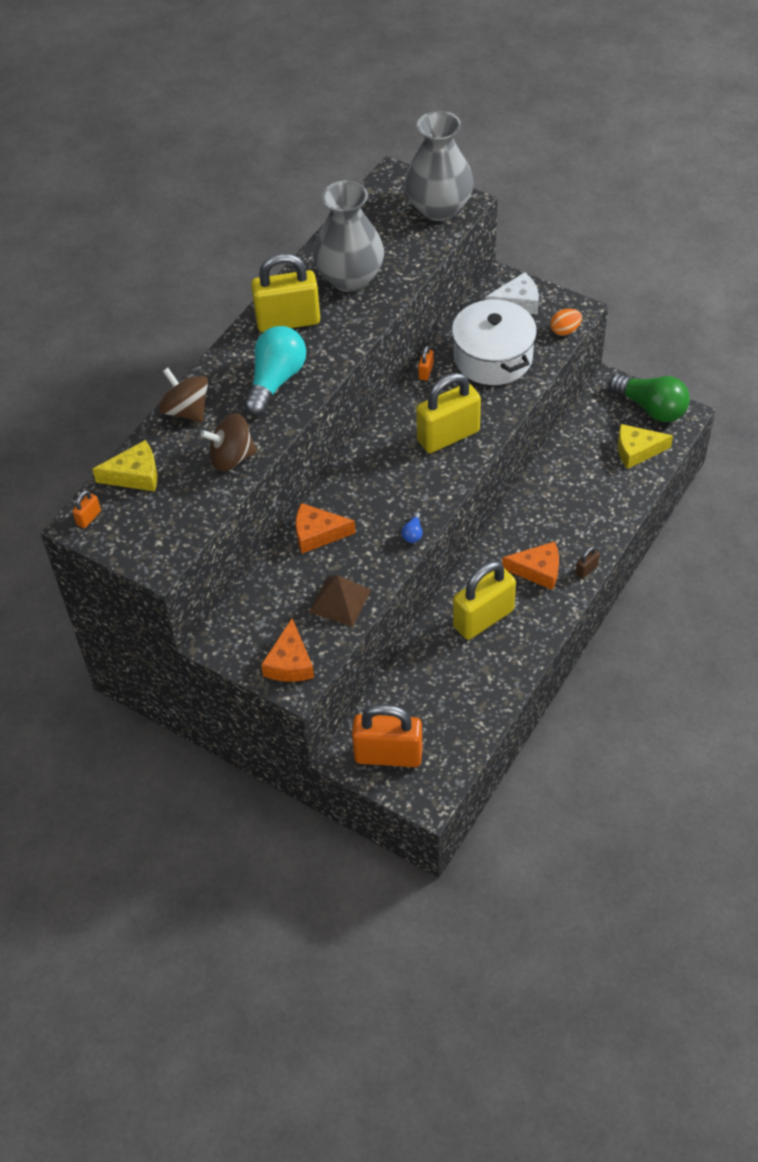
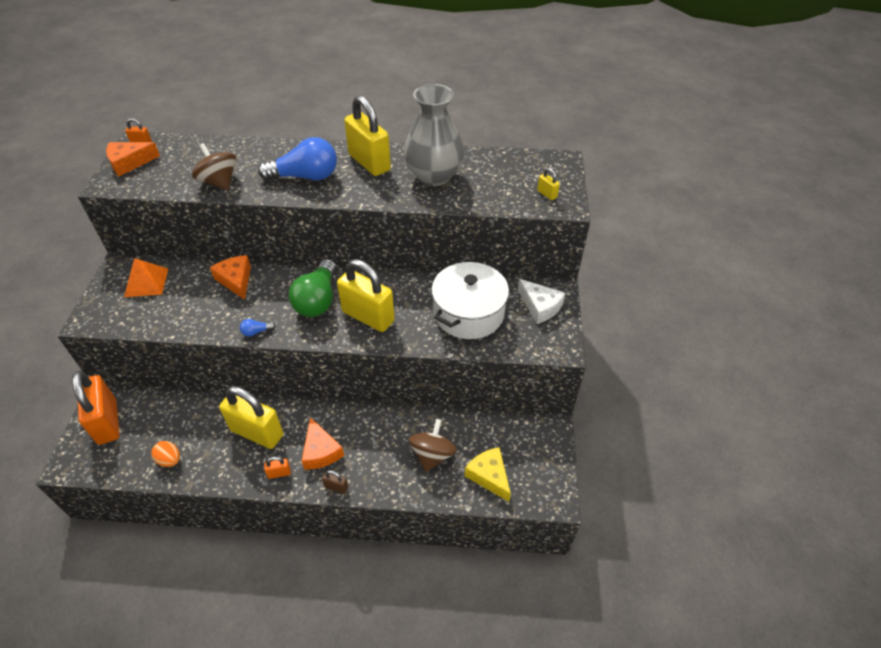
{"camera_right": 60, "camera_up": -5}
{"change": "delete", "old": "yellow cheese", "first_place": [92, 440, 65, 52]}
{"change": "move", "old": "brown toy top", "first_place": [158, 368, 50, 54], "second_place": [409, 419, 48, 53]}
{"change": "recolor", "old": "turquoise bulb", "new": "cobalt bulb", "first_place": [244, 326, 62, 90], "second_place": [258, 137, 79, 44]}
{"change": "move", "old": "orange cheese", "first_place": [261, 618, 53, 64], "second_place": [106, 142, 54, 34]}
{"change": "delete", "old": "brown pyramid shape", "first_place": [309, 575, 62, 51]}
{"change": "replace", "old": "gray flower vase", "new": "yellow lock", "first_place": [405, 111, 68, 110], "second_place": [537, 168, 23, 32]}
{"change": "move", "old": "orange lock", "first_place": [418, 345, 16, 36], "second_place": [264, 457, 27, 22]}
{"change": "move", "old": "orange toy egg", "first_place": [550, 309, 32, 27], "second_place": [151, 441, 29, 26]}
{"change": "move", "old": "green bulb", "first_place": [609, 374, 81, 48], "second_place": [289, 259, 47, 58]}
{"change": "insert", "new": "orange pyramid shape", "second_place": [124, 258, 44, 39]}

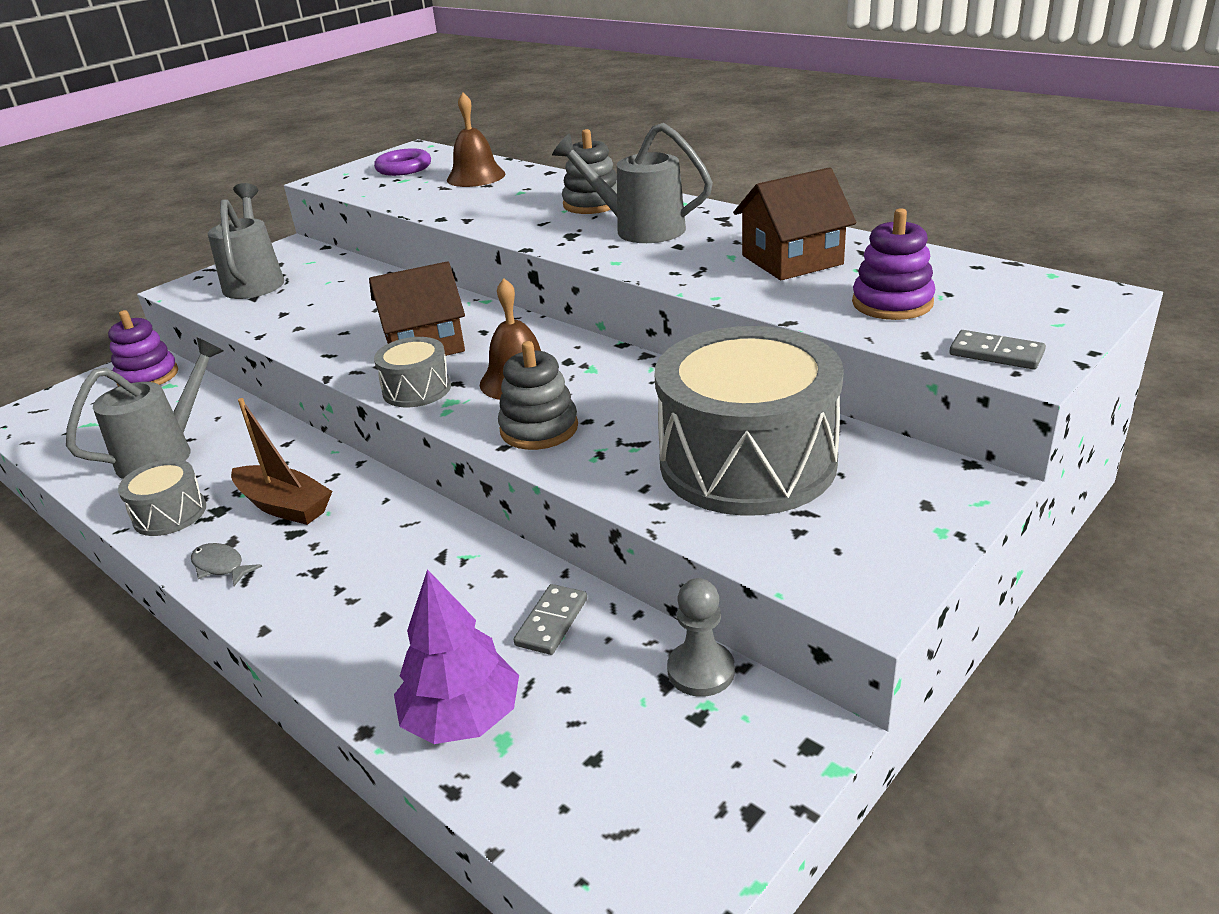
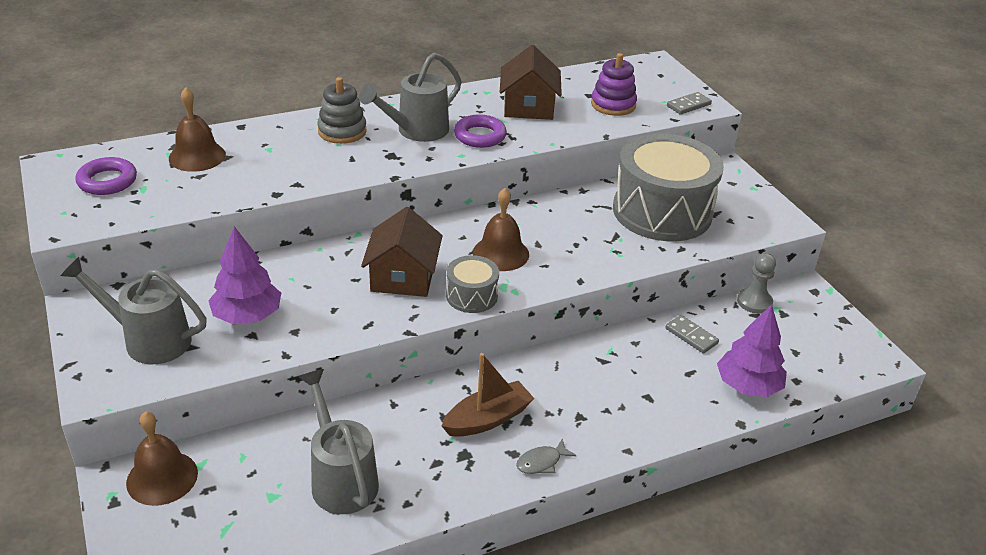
{"camera_right": -70, "camera_up": 5}
{"change": "replace", "old": "royal purple ring stacker", "new": "brown bell", "first_place": [108, 310, 70, 76], "second_place": [126, 411, 72, 95]}
{"change": "delete", "old": "gray toy drum", "first_place": [118, 459, 88, 77]}
{"change": "delete", "old": "gray ring stacker", "first_place": [498, 341, 80, 109]}
{"change": "insert", "new": "royal purple fir tree", "second_place": [208, 226, 73, 98]}
{"change": "insert", "new": "royal purple torus", "second_place": [454, 114, 53, 34]}

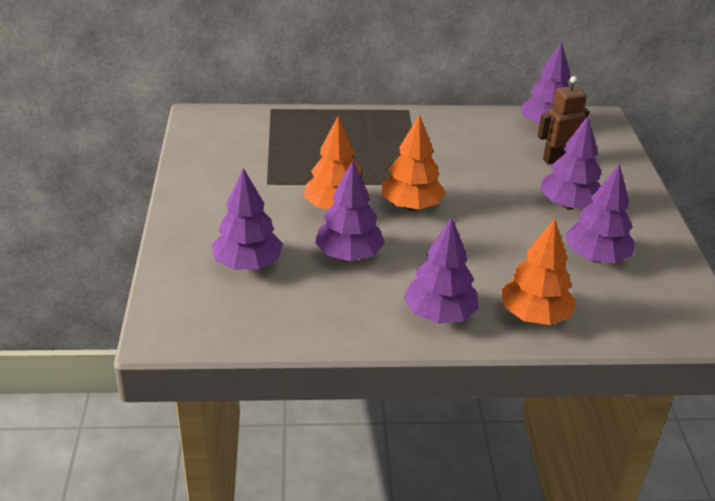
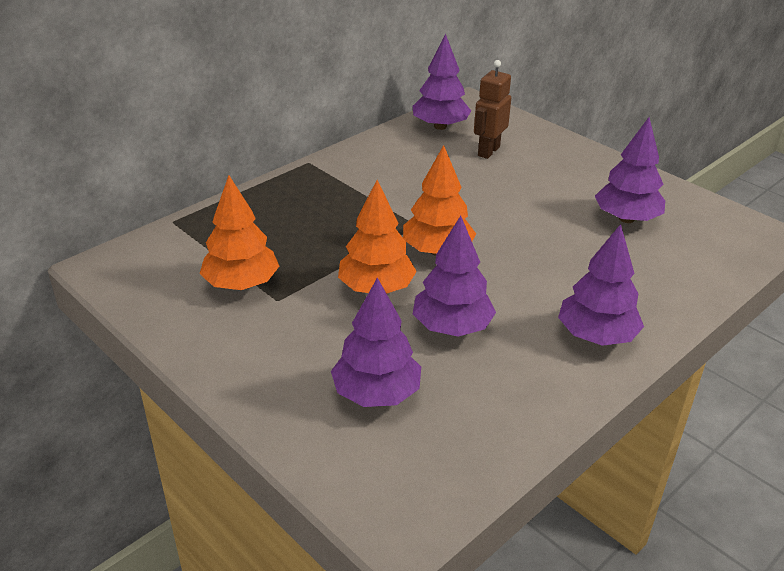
{"camera_right": -40, "camera_up": 0}
{"change": "move", "old": "orange fir tree", "first_place": [501, 219, 75, 106], "second_place": [200, 175, 79, 115]}
{"change": "delete", "old": "royal purple fir tree", "first_place": [540, 115, 61, 95]}

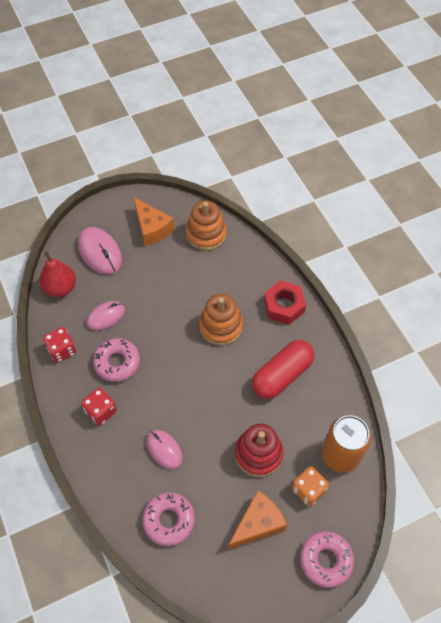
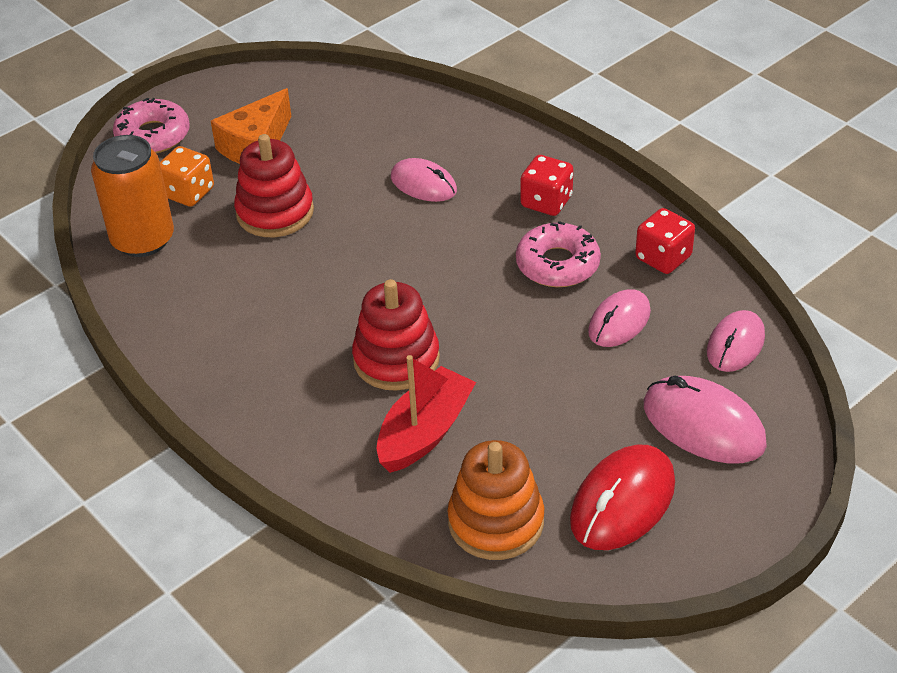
{"camera_right": 165, "camera_up": -15}
{"change": "replace", "old": "scarlet pear fruit", "new": "pink mouse", "first_place": [39, 251, 37, 46], "second_place": [707, 310, 58, 62]}
{"change": "replace", "old": "orange cheese", "new": "scarlet mouse", "first_place": [133, 197, 41, 49], "second_place": [570, 445, 105, 105]}
{"change": "delete", "old": "pink glazed donut", "first_place": [142, 492, 53, 54]}
{"change": "recolor", "old": "orange ring stacker", "new": "scarlet ring stacker", "first_place": [199, 294, 44, 52], "second_place": [352, 279, 88, 112]}
{"change": "delete", "old": "scarlet pill shape", "first_place": [252, 340, 62, 59]}
{"change": "delete", "old": "scarlet hex nut", "first_place": [264, 280, 42, 45]}
{"change": "insert", "new": "scarlet sailboat", "second_place": [377, 355, 99, 118]}

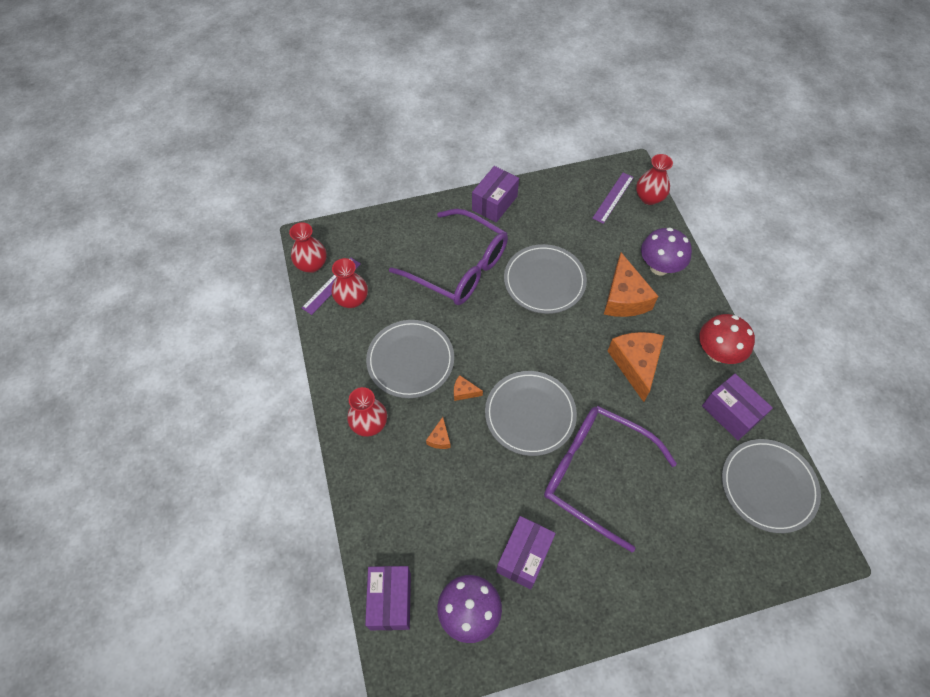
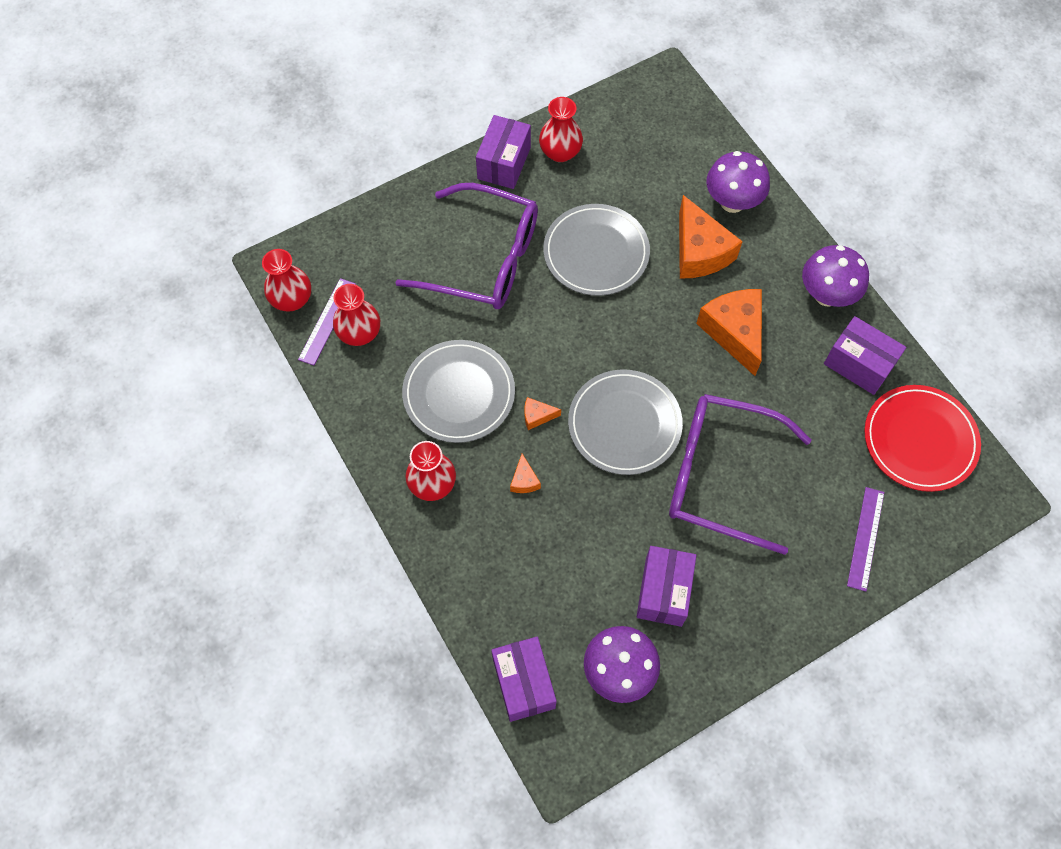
{"camera_right": -15, "camera_up": 5}
{"change": "move", "old": "royal purple ruler", "first_place": [592, 173, 42, 51], "second_place": [847, 487, 37, 104]}
{"change": "move", "old": "scarlet flower vase", "first_place": [636, 154, 37, 51], "second_place": [539, 97, 44, 65]}
{"change": "recolor", "old": "scarlet toadstool", "new": "royal purple toadstool", "first_place": [699, 314, 56, 50], "second_place": [802, 245, 67, 62]}
{"change": "recolor", "old": "gray dinner plate", "new": "scarlet dinner plate", "first_place": [722, 439, 99, 94], "second_place": [864, 385, 117, 107]}

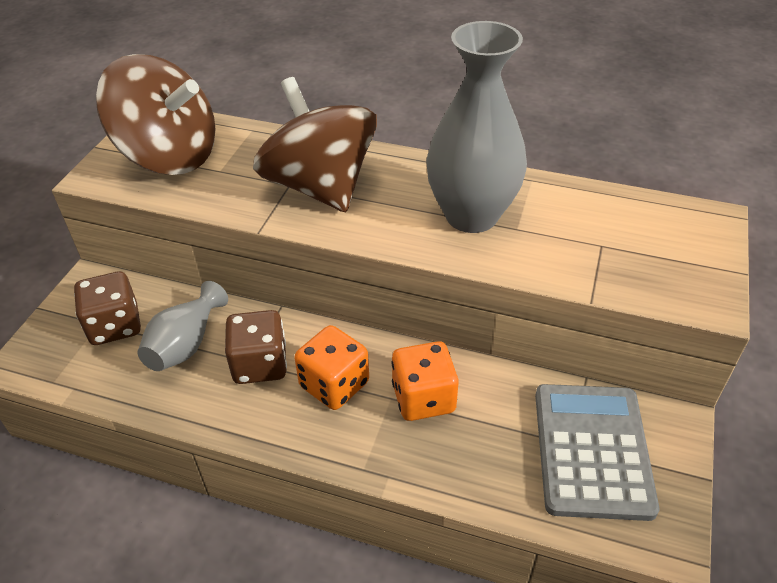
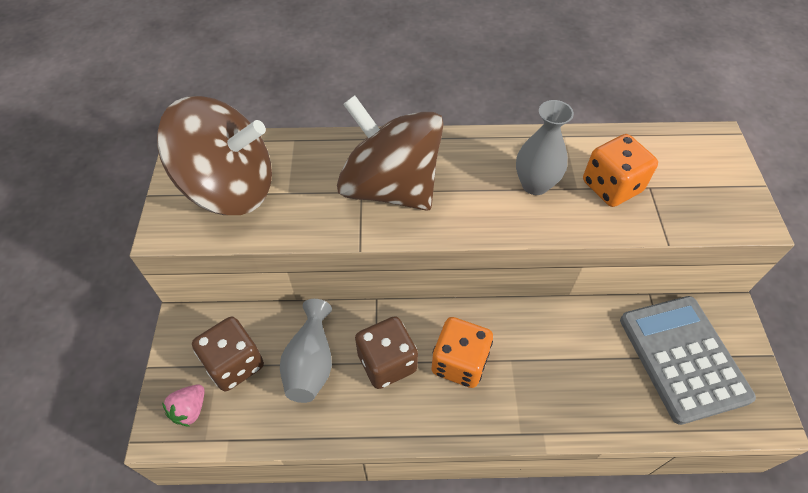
{"camera_right": -20, "camera_up": 10}
{"change": "move", "old": "orange game die", "first_place": [391, 341, 68, 80], "second_place": [583, 134, 75, 73]}
{"change": "resize", "old": "gray flower vase", "first_place": [426, 21, 101, 212], "second_place": [516, 100, 58, 95], "factor": 0.58}
{"change": "insert", "new": "pink berry", "second_place": [162, 384, 43, 42]}

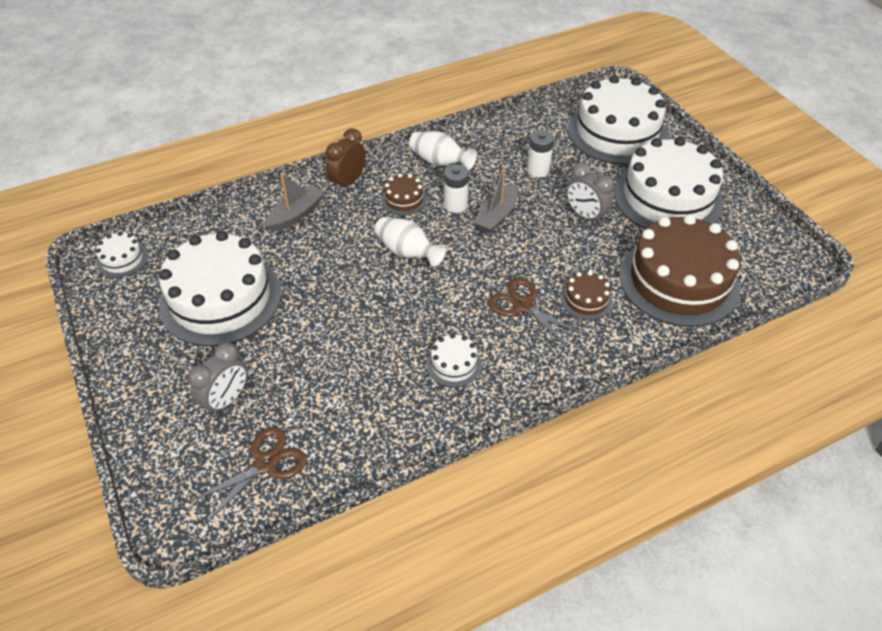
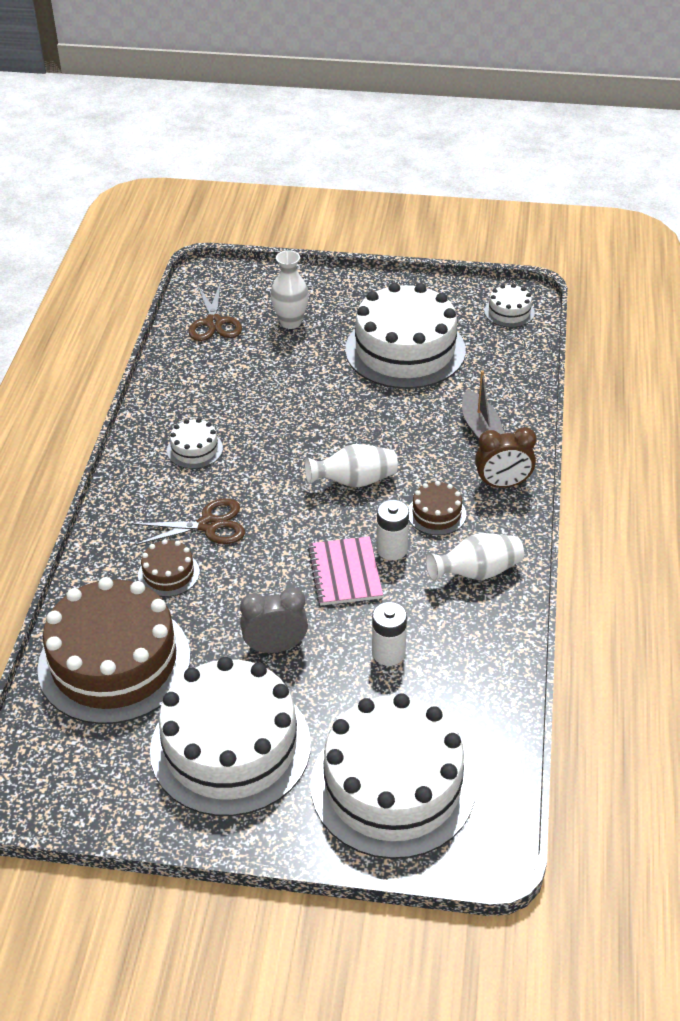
{"camera_right": 125, "camera_up": -5}
{"change": "replace", "old": "gray bedside clock", "new": "snow-white flower vase", "first_place": [188, 342, 60, 74], "second_place": [270, 250, 39, 79]}
{"change": "rotate", "old": "brown bedside clock", "first_place": [326, 128, 40, 64], "second_place": [475, 427, 62, 61], "degrees": 105}
{"change": "replace", "old": "gray sailboat", "new": "pink notebook", "first_place": [473, 166, 45, 67], "second_place": [308, 536, 75, 70]}

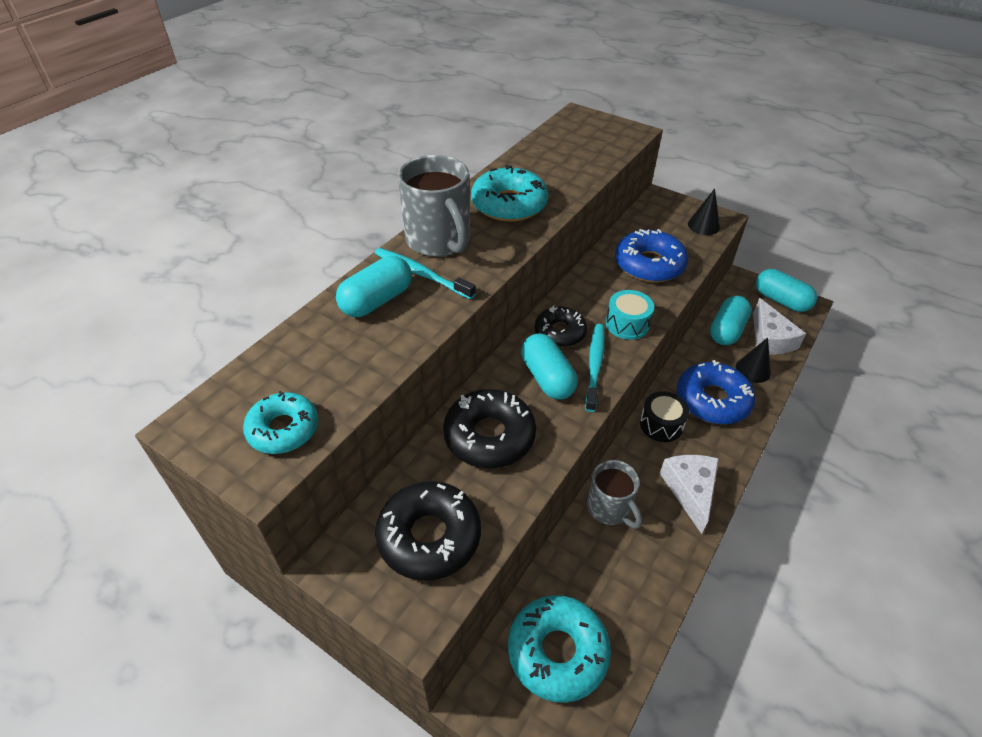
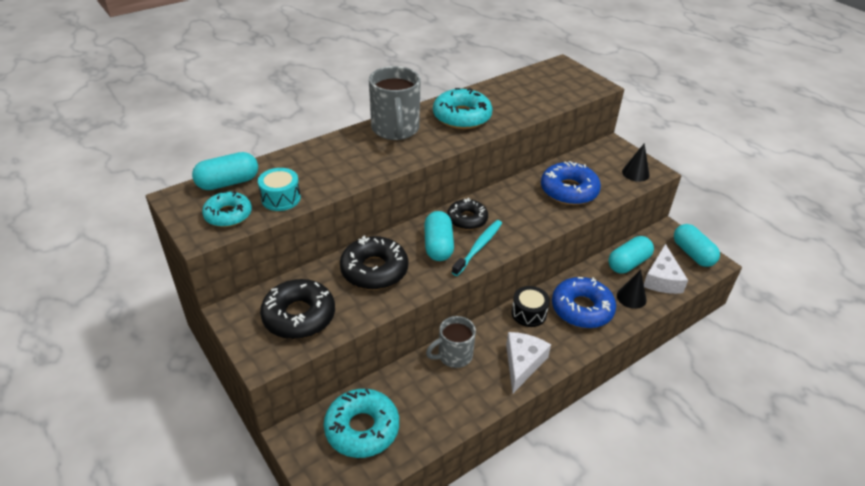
{"camera_right": 20, "camera_up": -5}
{"change": "move", "old": "turquoise pill shape", "first_place": [336, 256, 76, 61], "second_place": [192, 152, 66, 38]}
{"change": "delete", "old": "turquoise tooth brush", "first_place": [375, 248, 101, 51]}
{"change": "rotate", "old": "gray mug", "first_place": [587, 460, 55, 69], "second_place": [426, 316, 50, 52], "degrees": 75}
{"change": "move", "old": "turquoise toy drum", "first_place": [606, 290, 48, 50], "second_place": [258, 168, 43, 43]}

